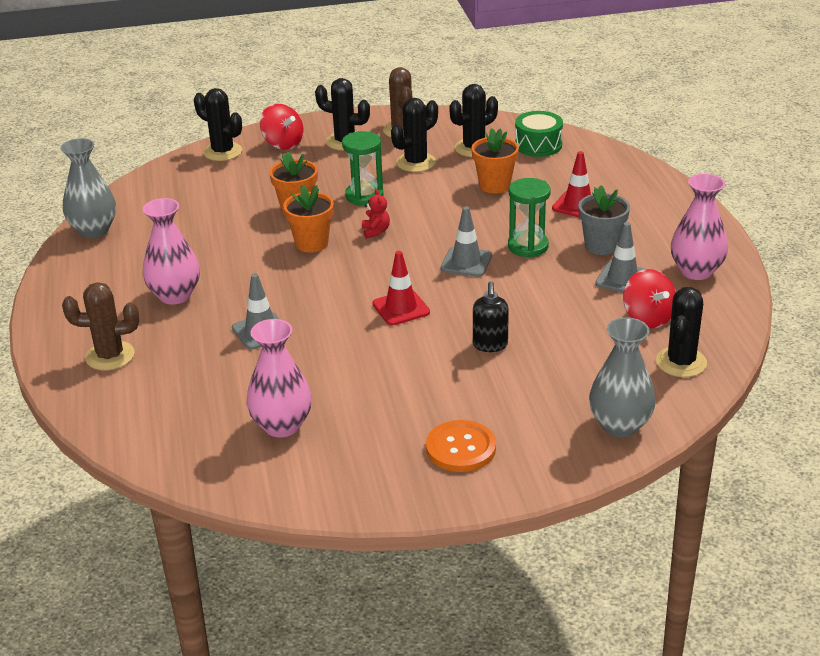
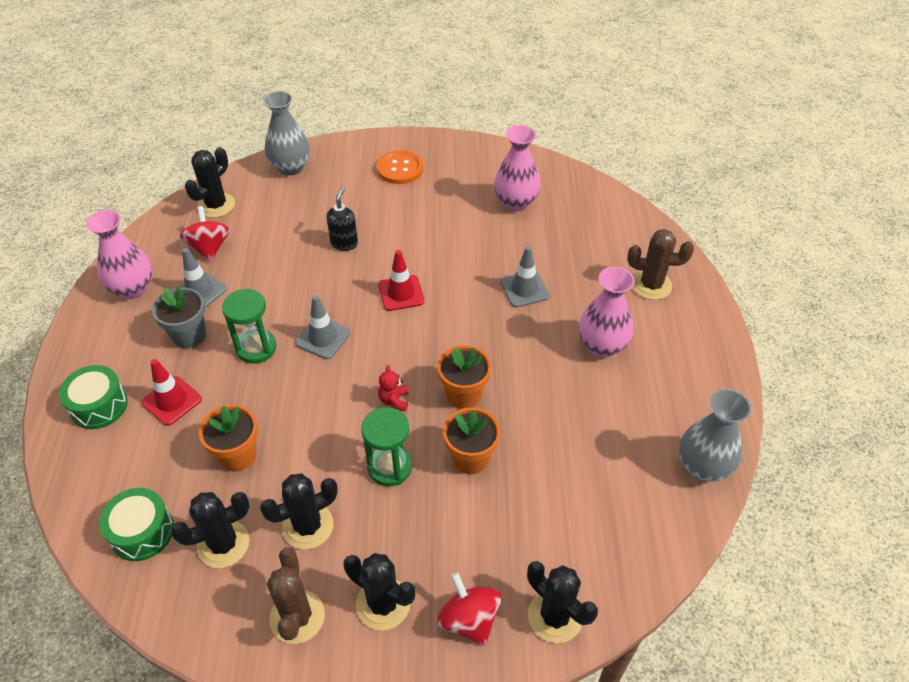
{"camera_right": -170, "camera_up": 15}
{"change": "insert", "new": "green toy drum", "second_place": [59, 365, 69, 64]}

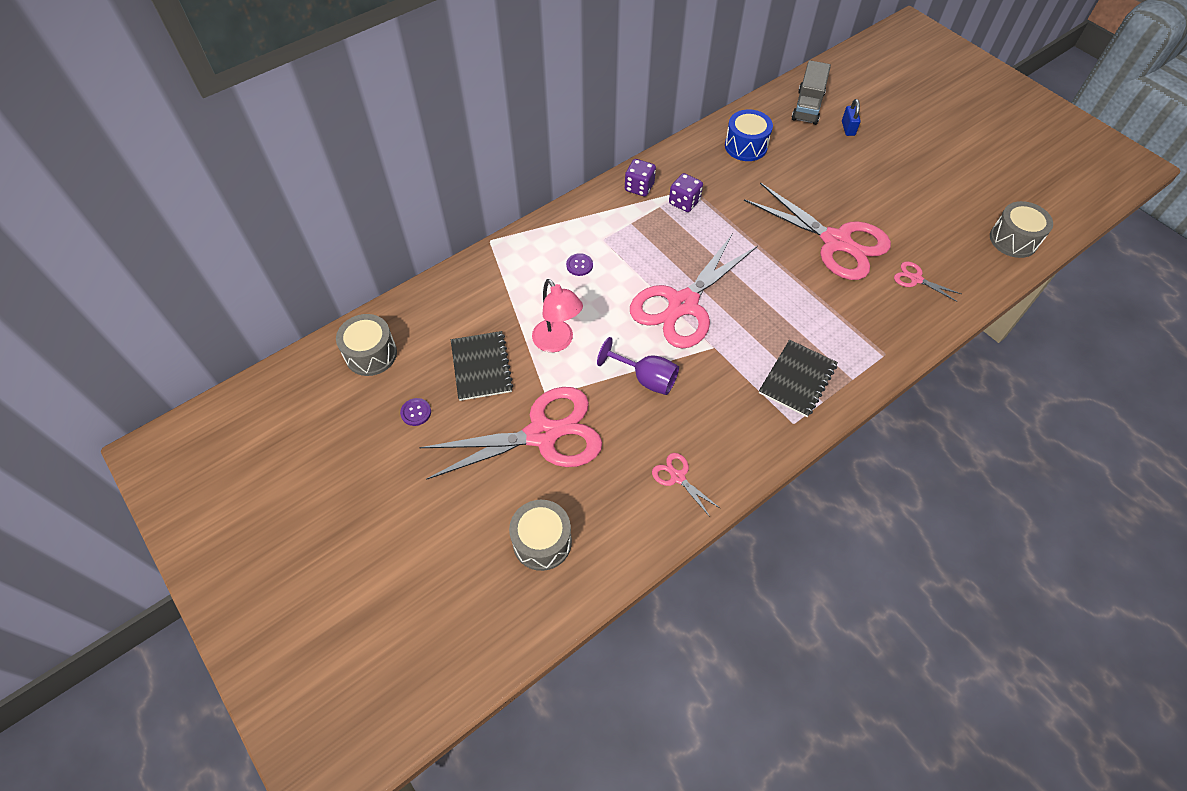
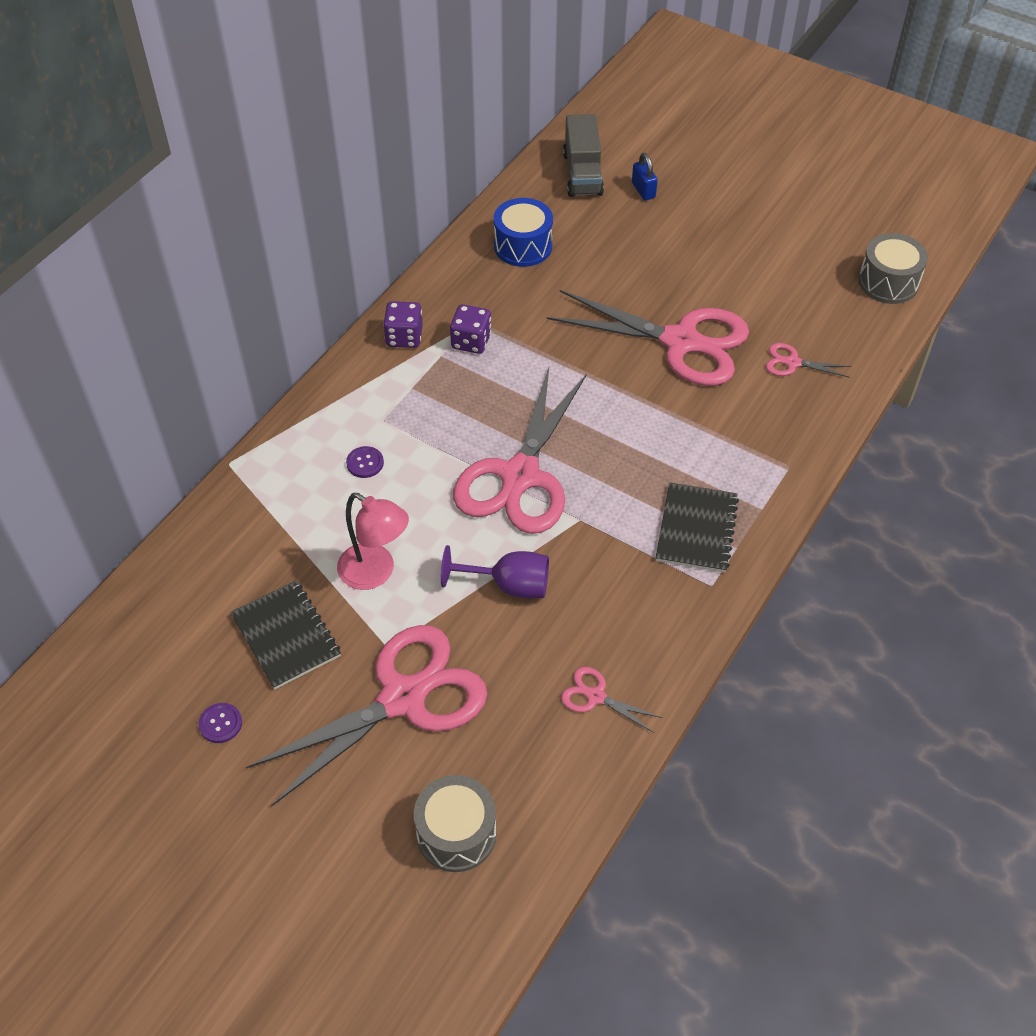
{"camera_right": -20, "camera_up": -5}
{"change": "delete", "old": "gray toy drum", "first_place": [336, 314, 61, 62]}

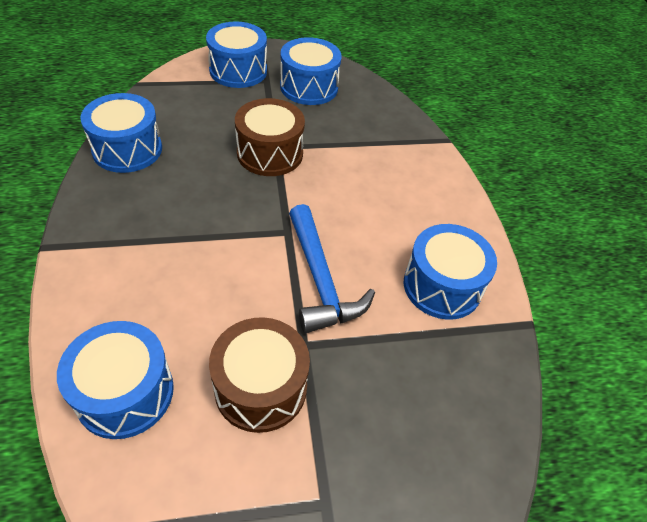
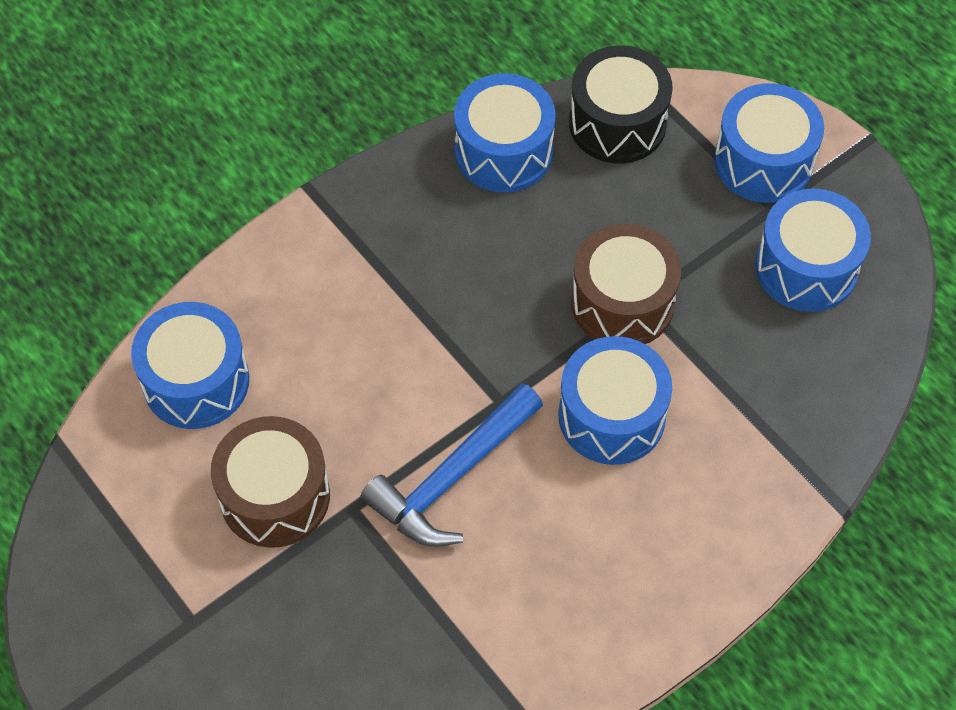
{"camera_right": 65, "camera_up": 10}
{"change": "move", "old": "cobalt toy drum", "first_place": [404, 224, 93, 96], "second_place": [558, 336, 114, 129]}
{"change": "insert", "new": "ebony toy drum", "second_place": [569, 46, 104, 117]}

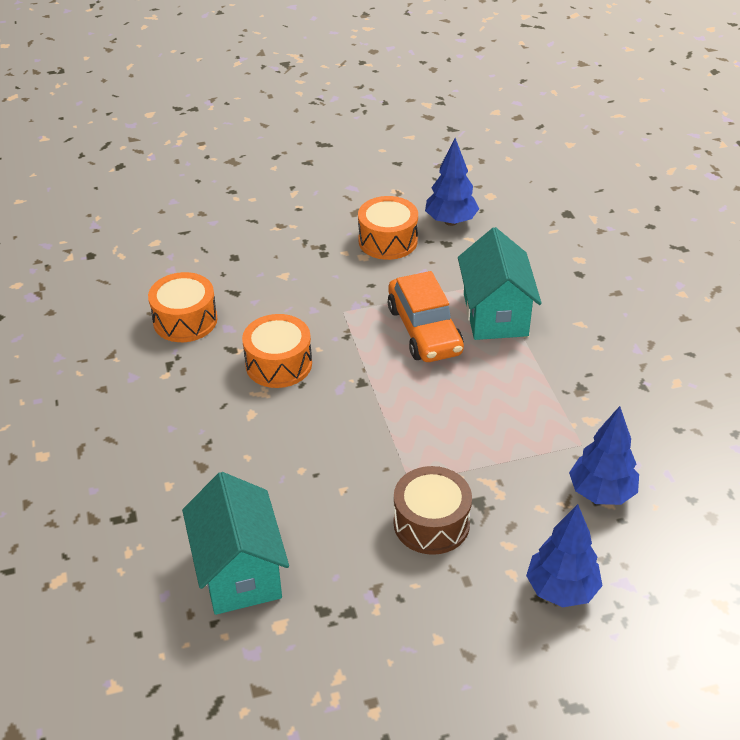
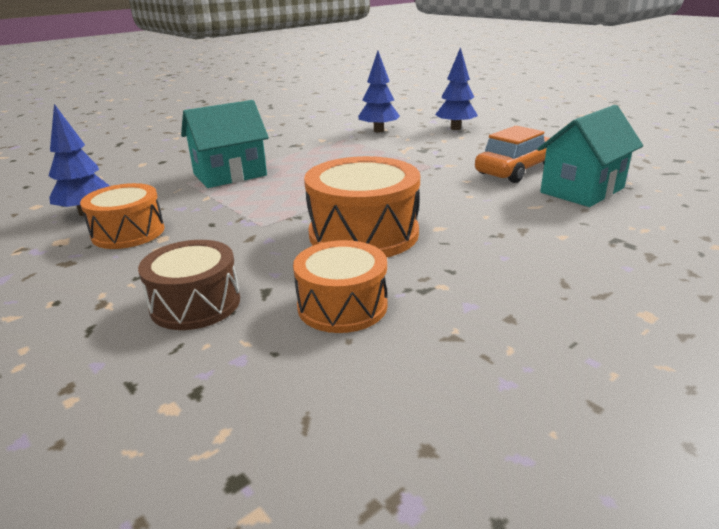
{"camera_right": -115, "camera_up": -15}
{"change": "resize", "old": "orange toy drum", "first_place": [242, 314, 70, 74], "second_place": [304, 156, 116, 101], "factor": 1.53}
{"change": "move", "old": "orange toy car", "first_place": [388, 271, 76, 91], "second_place": [475, 126, 75, 57]}
{"change": "move", "old": "brown toy drum", "first_place": [394, 466, 78, 89], "second_place": [138, 240, 102, 90]}

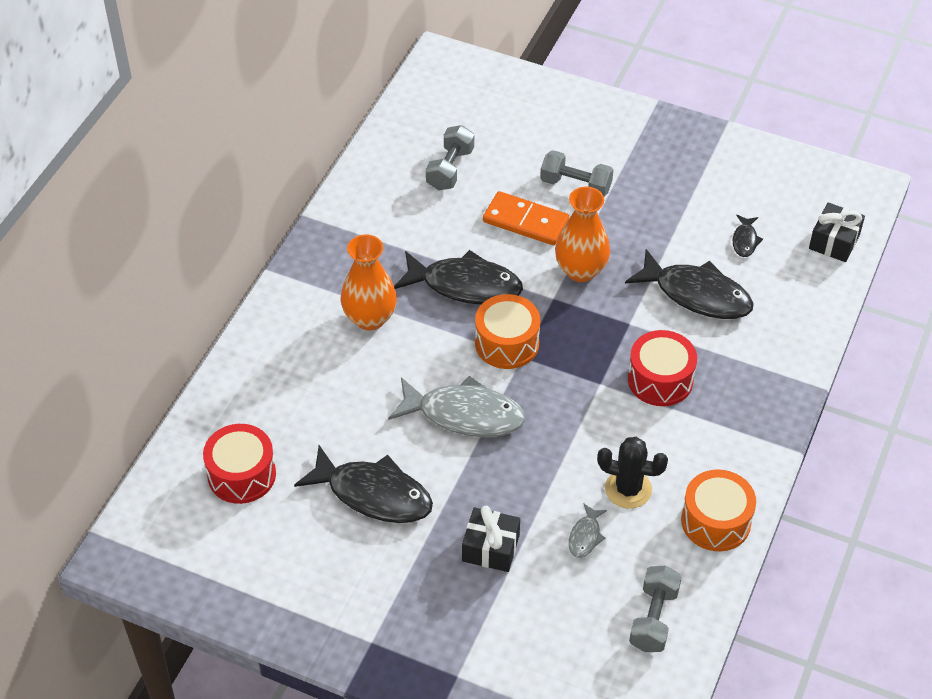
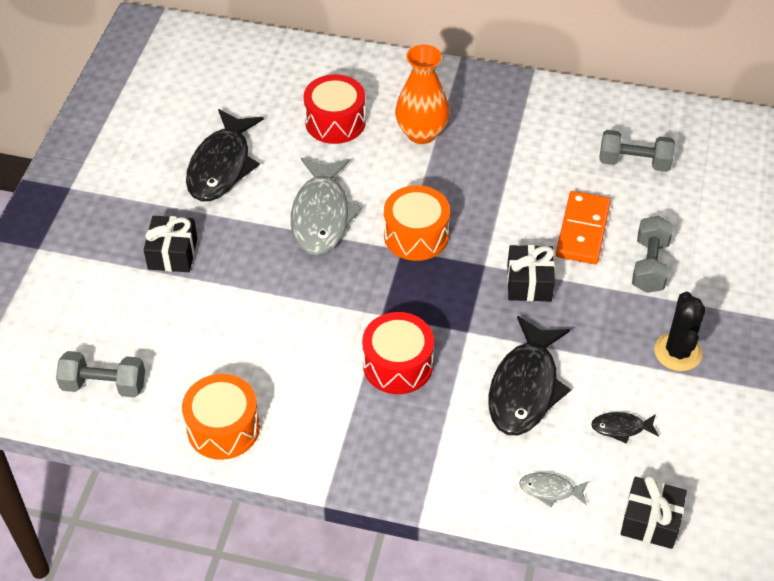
{"camera_right": 80, "camera_up": 0}
{"change": "move", "old": "scarlet toy drum", "first_place": [203, 424, 73, 80], "second_place": [303, 74, 63, 70]}
{"change": "delete", "old": "ebony toy fish", "first_place": [394, 250, 129, 55]}
{"change": "replace", "old": "orange flower vase", "new": "ebony wrapped gift", "first_place": [555, 187, 55, 95], "second_place": [507, 245, 48, 56]}
{"change": "move", "old": "gray toy fish", "first_place": [569, 503, 38, 55], "second_place": [519, 472, 70, 35]}
{"change": "move", "old": "ebony saguaro cactus", "first_place": [597, 437, 71, 72], "second_place": [654, 292, 51, 79]}

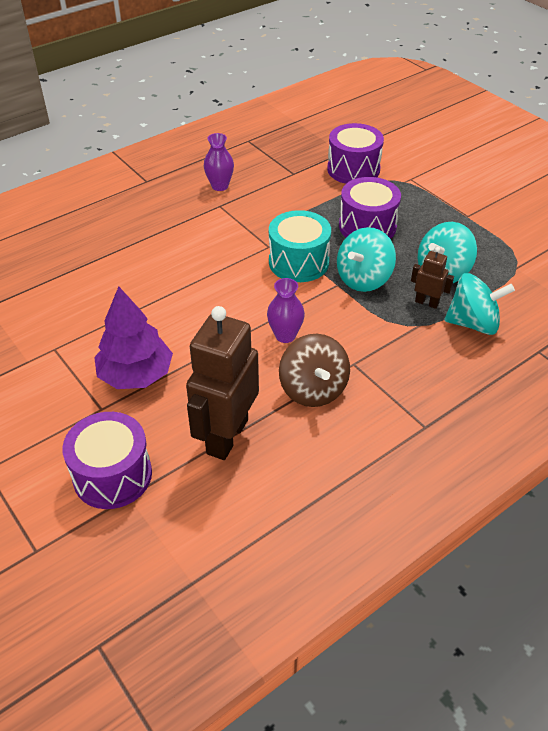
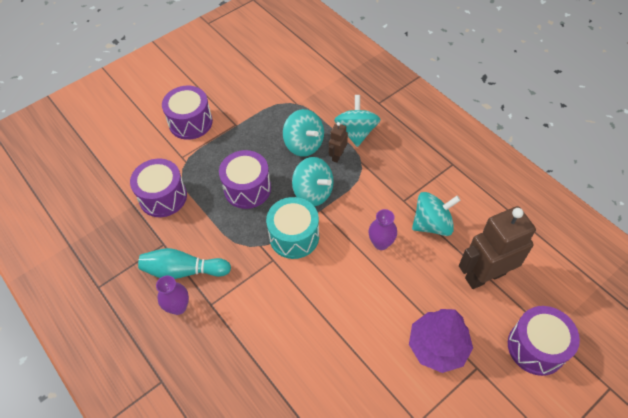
{"camera_right": -90, "camera_up": 10}
{"change": "rotate", "old": "brown robot figure", "first_place": [186, 306, 73, 154], "second_place": [459, 206, 77, 83], "degrees": 135}
{"change": "recolor", "old": "brown toy top", "new": "turquoise toy top", "first_place": [279, 334, 71, 73], "second_place": [412, 192, 49, 44]}
{"change": "insert", "new": "turquoise bowling pin", "second_place": [138, 248, 93, 31]}
{"change": "insert", "new": "royal purple toy drum", "second_place": [162, 86, 51, 54]}

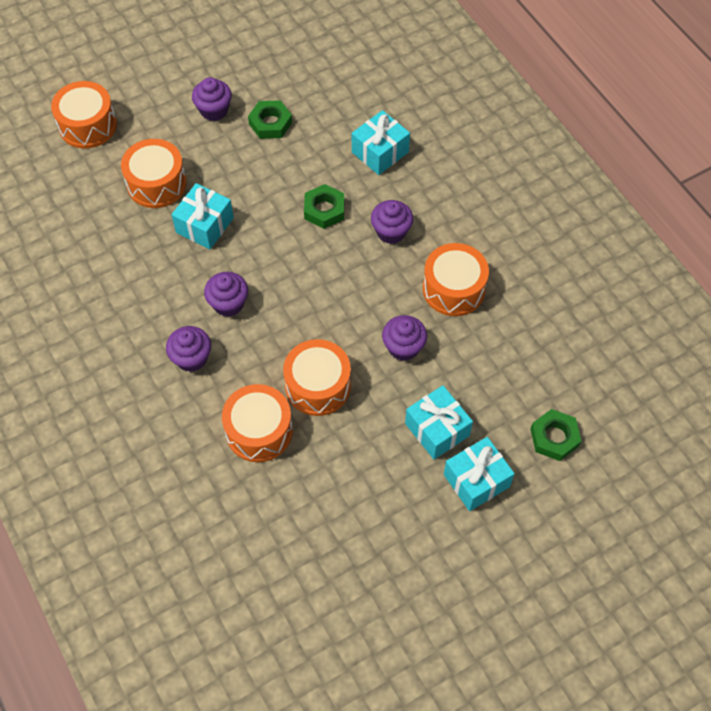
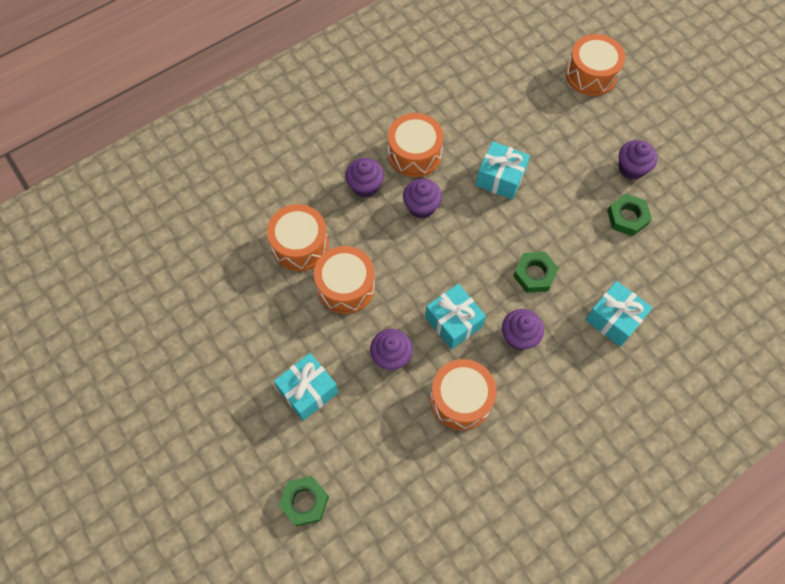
{"camera_right": 85, "camera_up": 5}
{"change": "move", "old": "orange toy drum", "first_place": [121, 139, 66, 69], "second_place": [388, 113, 56, 64]}
{"change": "move", "old": "turquoise wrapped gift", "first_place": [444, 437, 71, 74], "second_place": [425, 284, 61, 66]}

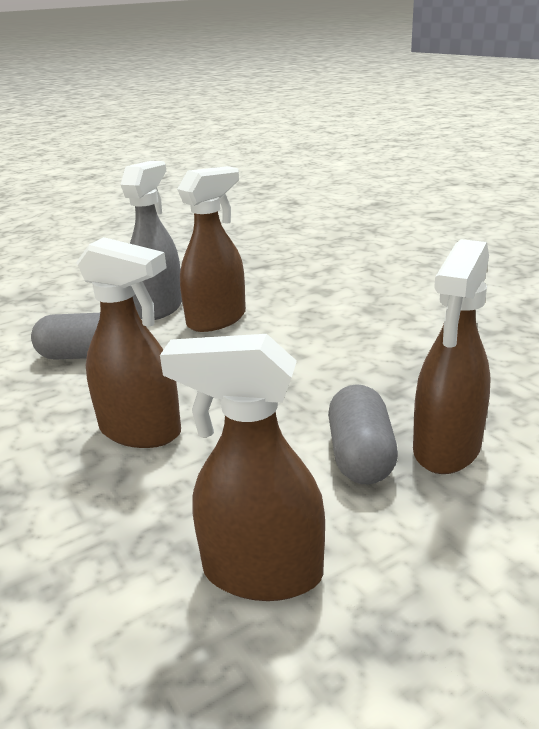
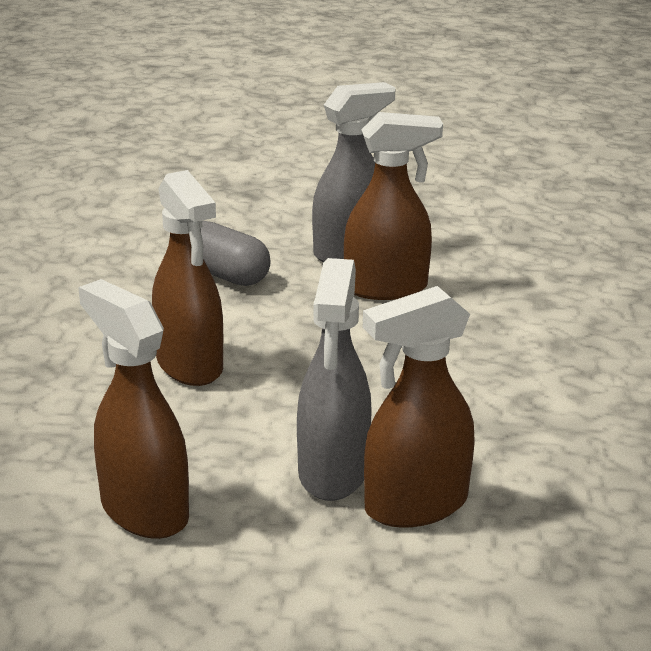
{"camera_right": 35, "camera_up": 0}
{"change": "replace", "old": "gray pill shape", "new": "gray sprayer", "first_place": [328, 384, 70, 100], "second_place": [297, 258, 75, 243]}

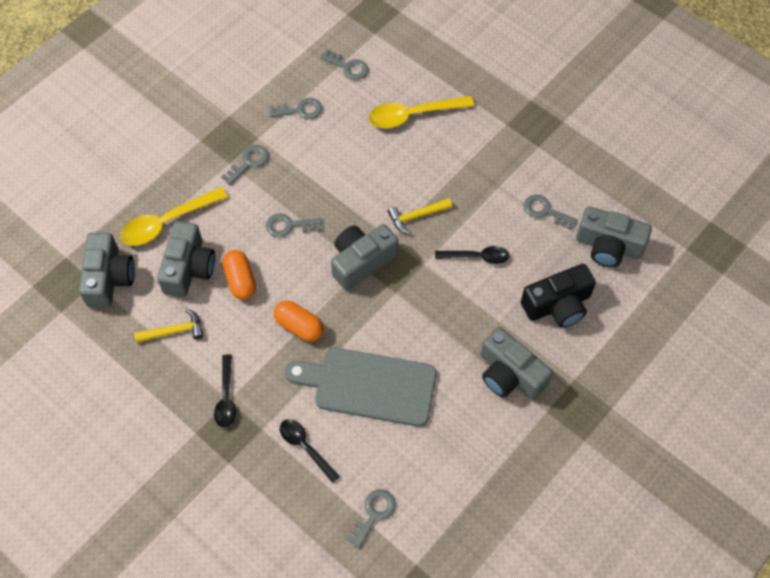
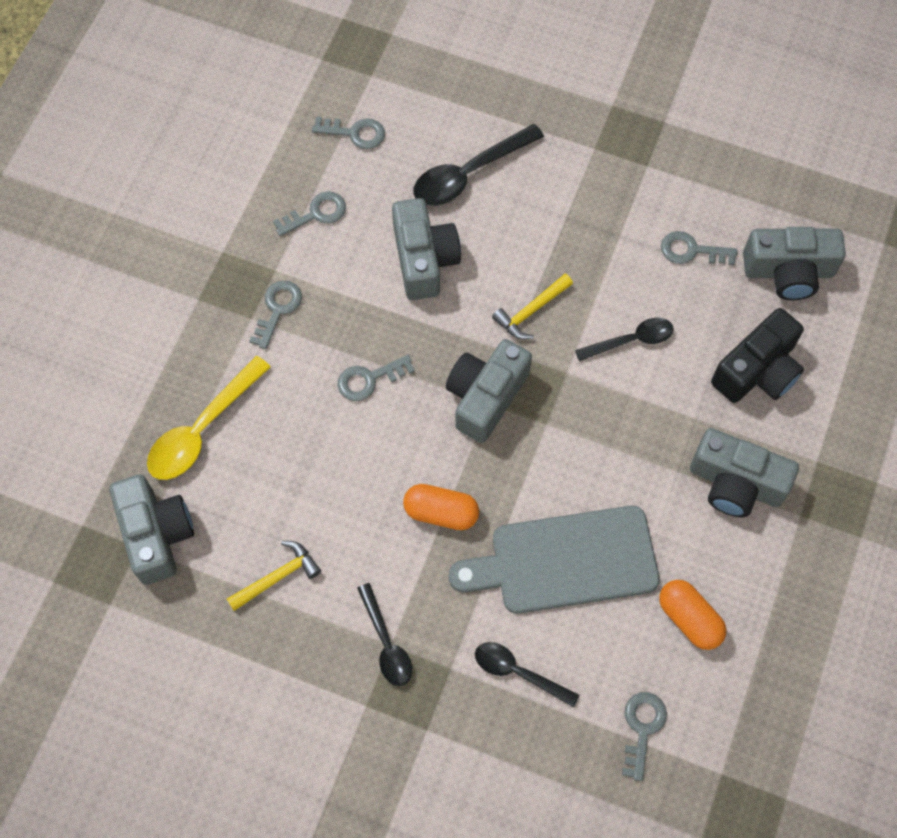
{"camera_right": -20, "camera_up": 5}
{"change": "move", "old": "gray camera", "first_place": [157, 221, 58, 76], "second_place": [392, 198, 69, 102]}
{"change": "move", "old": "orange pill shape", "first_place": [222, 250, 34, 50], "second_place": [659, 580, 67, 70]}
{"change": "recolor", "old": "yellow tablespoon", "new": "ebony tablespoon", "first_place": [369, 96, 105, 32], "second_place": [413, 124, 131, 82]}

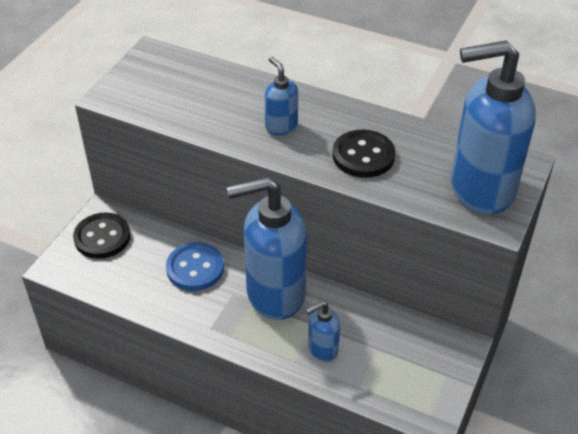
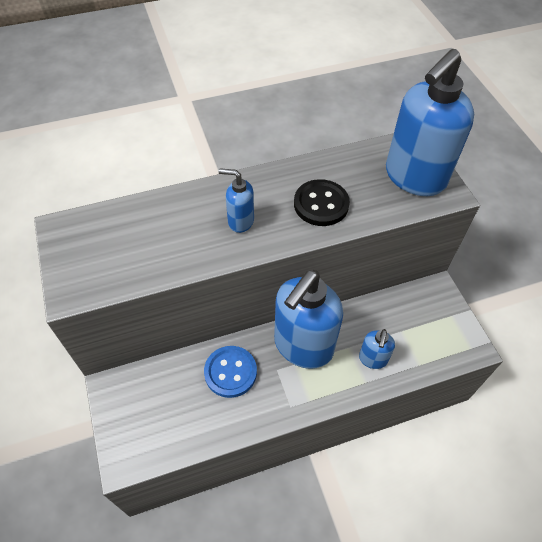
{"camera_right": -45, "camera_up": 10}
{"change": "delete", "old": "ebony shirt button", "first_place": [73, 213, 58, 46]}

